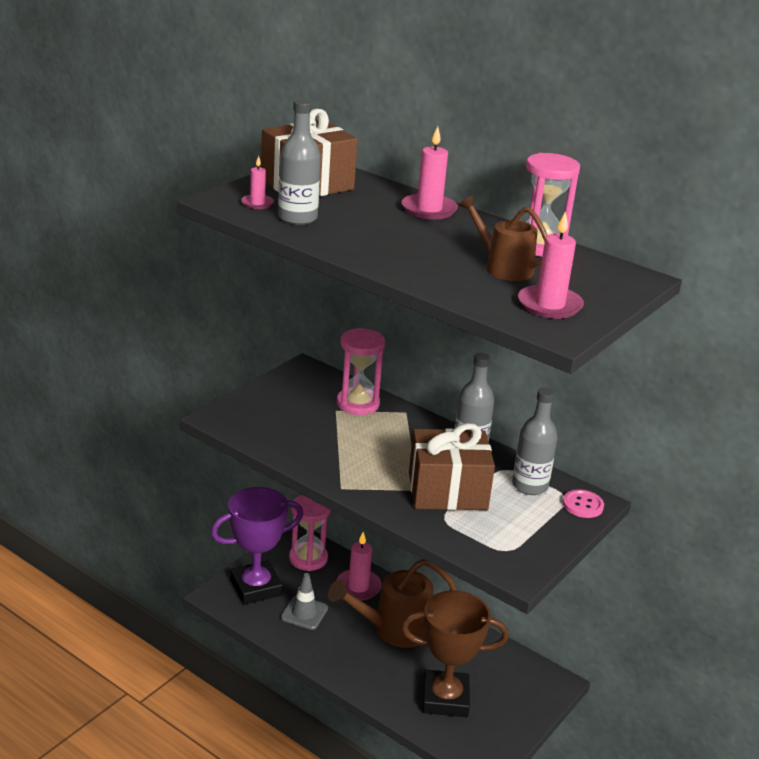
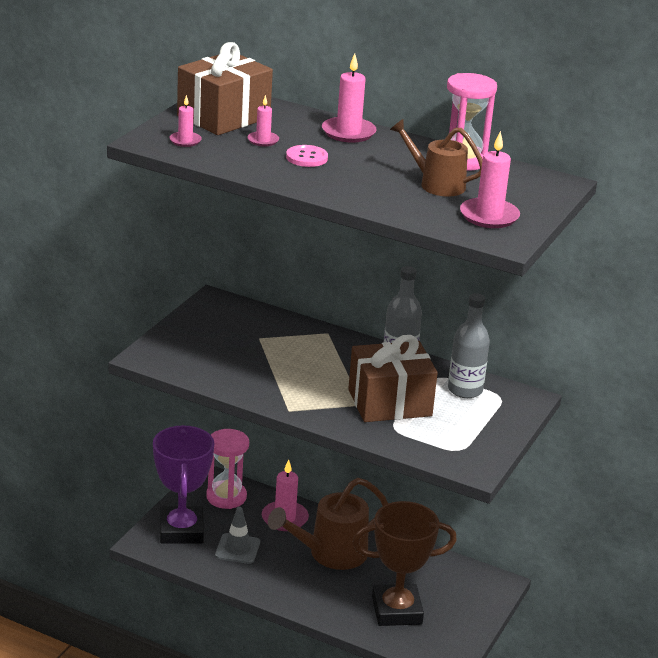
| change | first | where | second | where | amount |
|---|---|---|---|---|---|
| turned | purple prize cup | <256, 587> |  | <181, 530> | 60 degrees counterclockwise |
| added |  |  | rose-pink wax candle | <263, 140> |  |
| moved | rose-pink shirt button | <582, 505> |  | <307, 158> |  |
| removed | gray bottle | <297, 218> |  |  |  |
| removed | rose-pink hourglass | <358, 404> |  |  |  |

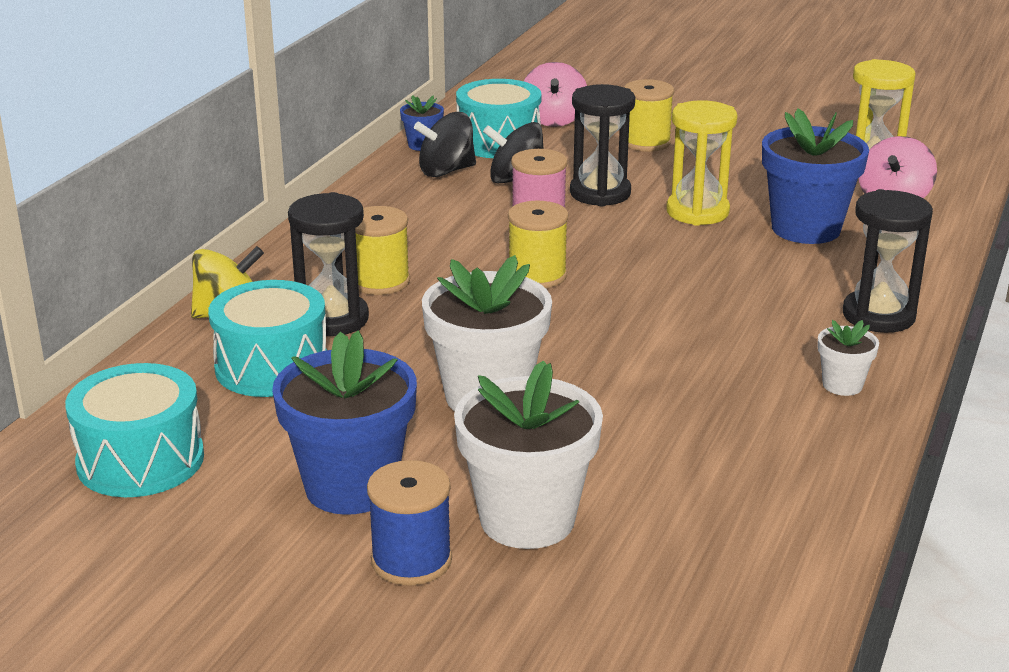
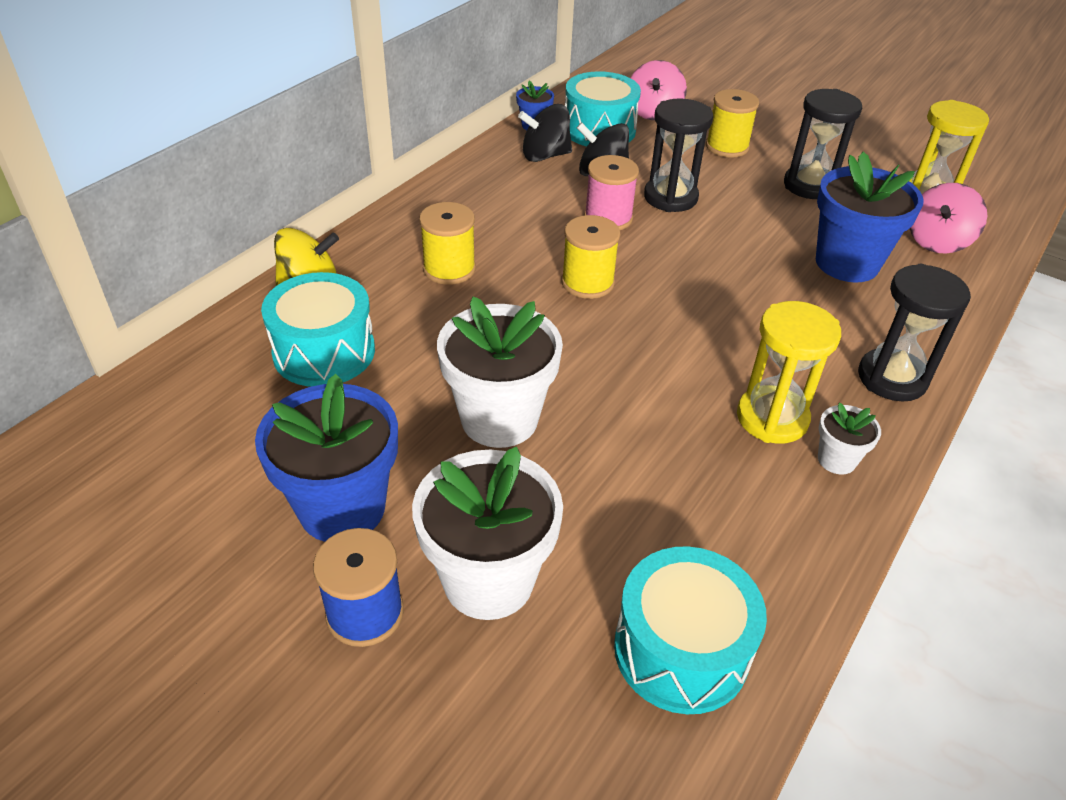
| change | first | where | second | where | amount |
|---|---|---|---|---|---|
| moved | turquoise drum | <140, 460> |  | <681, 650> |  |
| moved | bright yellow hourglass | <697, 212> |  | <772, 418> |  |
| moved | ebony hourglass | <332, 319> |  | <809, 186> |  |

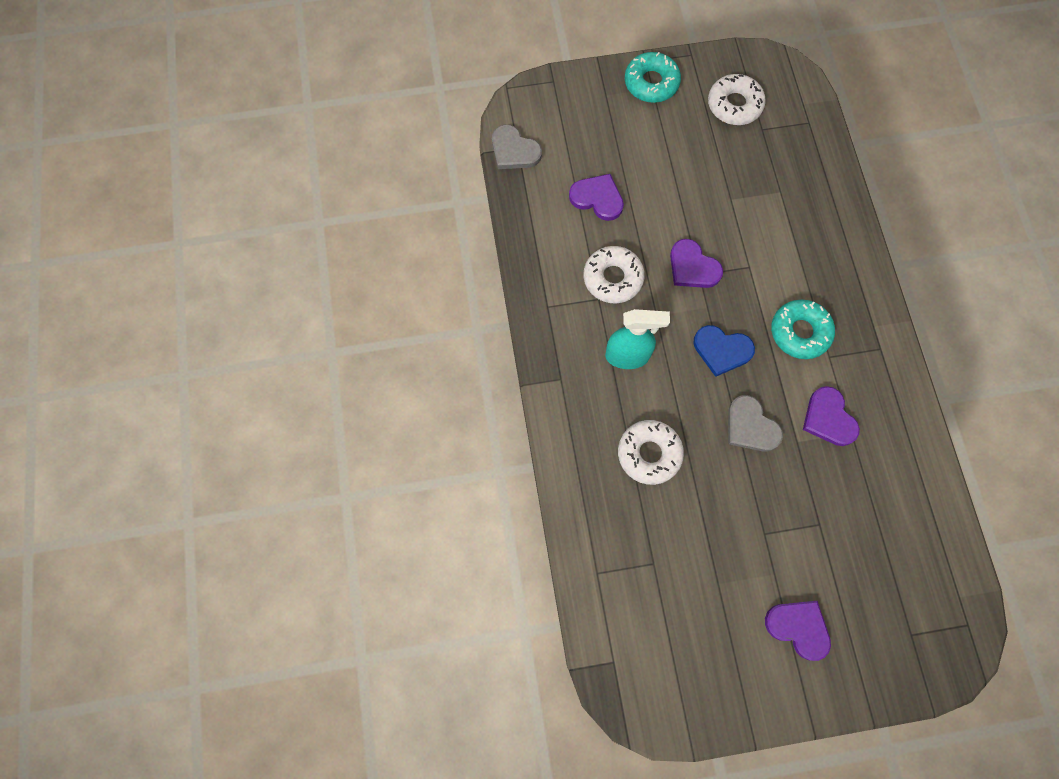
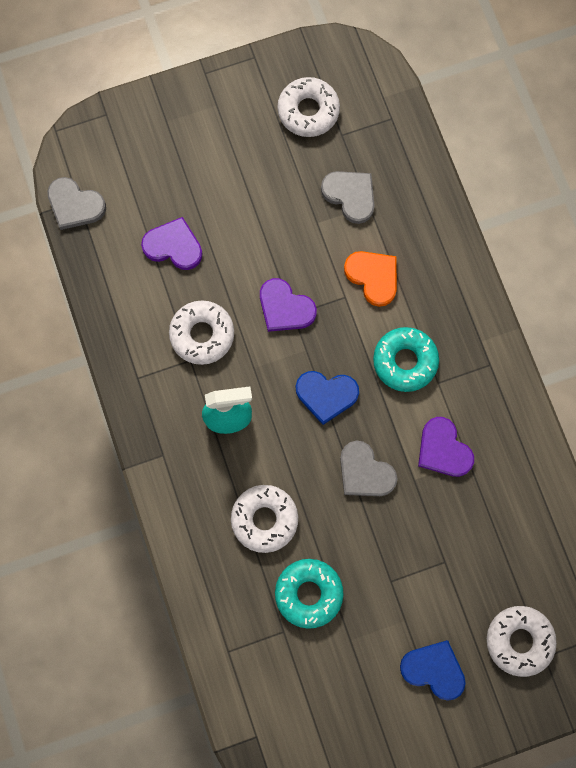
| change | first | where | second | where | amount |
|---|---|---|---|---|---|
| moved | turquoise glazed donut | <651, 83> |  | <308, 593> |  |
| added |  |  | gray heart shape | <350, 195> |  |
| added |  |  | orange-coloured heart shape | <373, 277> |  |
| recoloured | purple heart shape | <798, 627> | cobalt heart shape | <434, 670> |  |
| added |  |  | pure white glazed donut | <519, 640> |  |

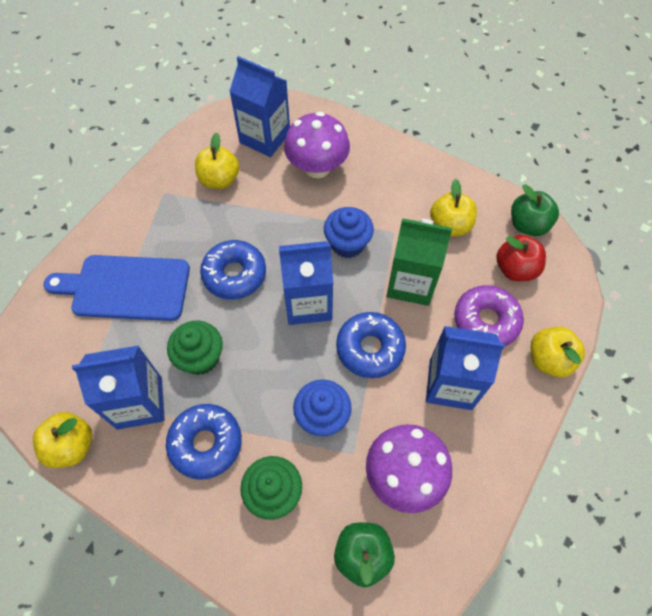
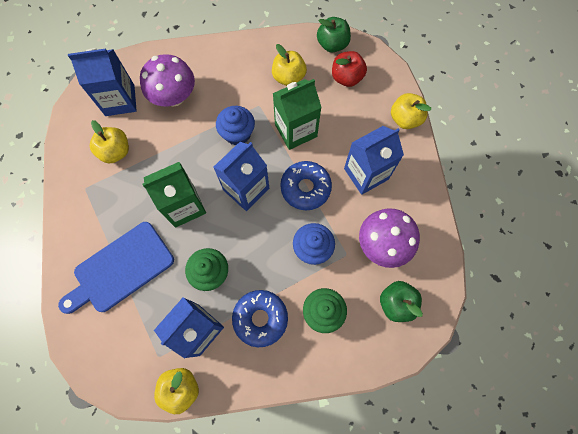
| change | first | where | second | where | amount |
|---|---|---|---|---|---|
| replaced | cobalt glazed donut | <234, 274> | leaf-green carton | <184, 206> |  |
| removed | purple glazed donut | <486, 321> |  |  |  |

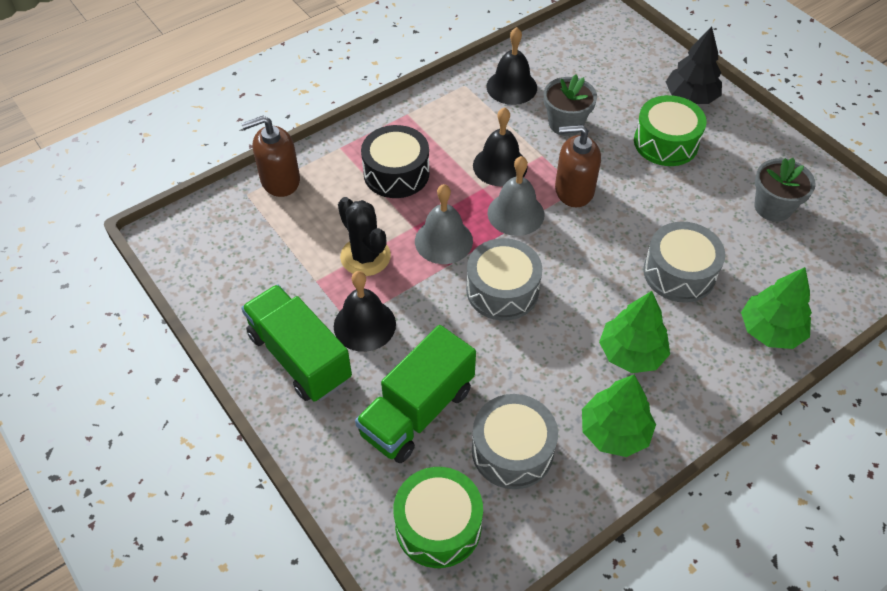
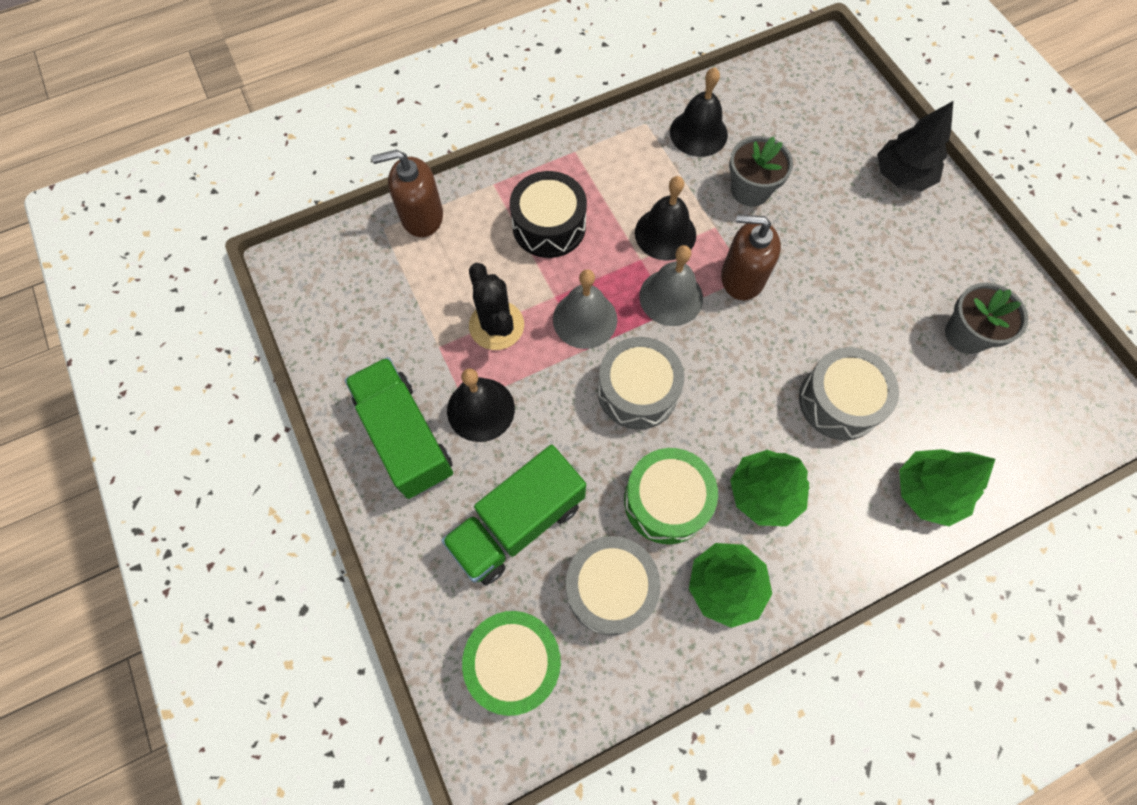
| change | first | where | second | where | amount |
|---|---|---|---|---|---|
| moved | leaf-green drum | <666, 142> |  | <666, 501> |  |

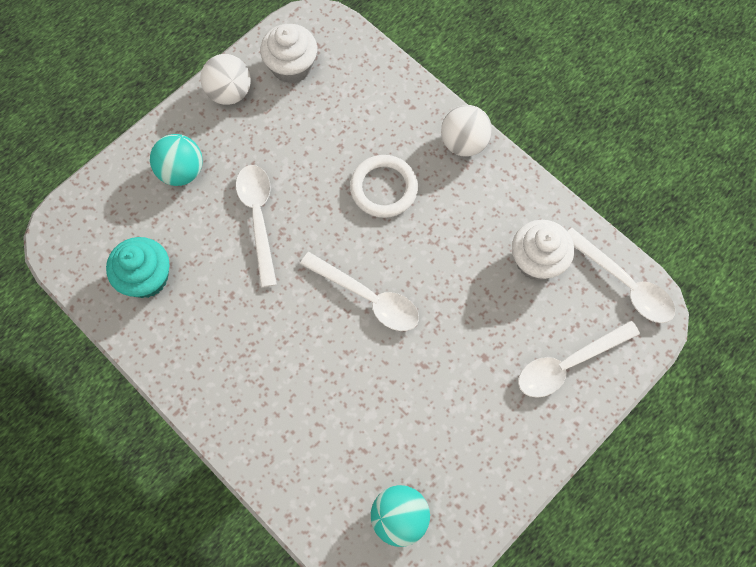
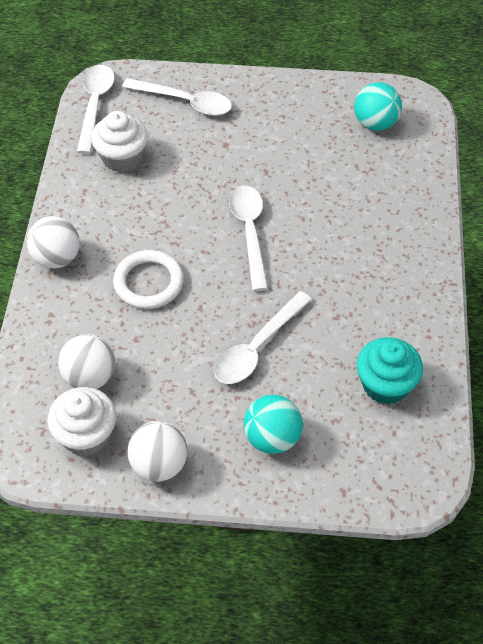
| change | first | where | second | where | amount |
|---|---|---|---|---|---|
| added |  |  | pure white play ball | <90, 377> |  |

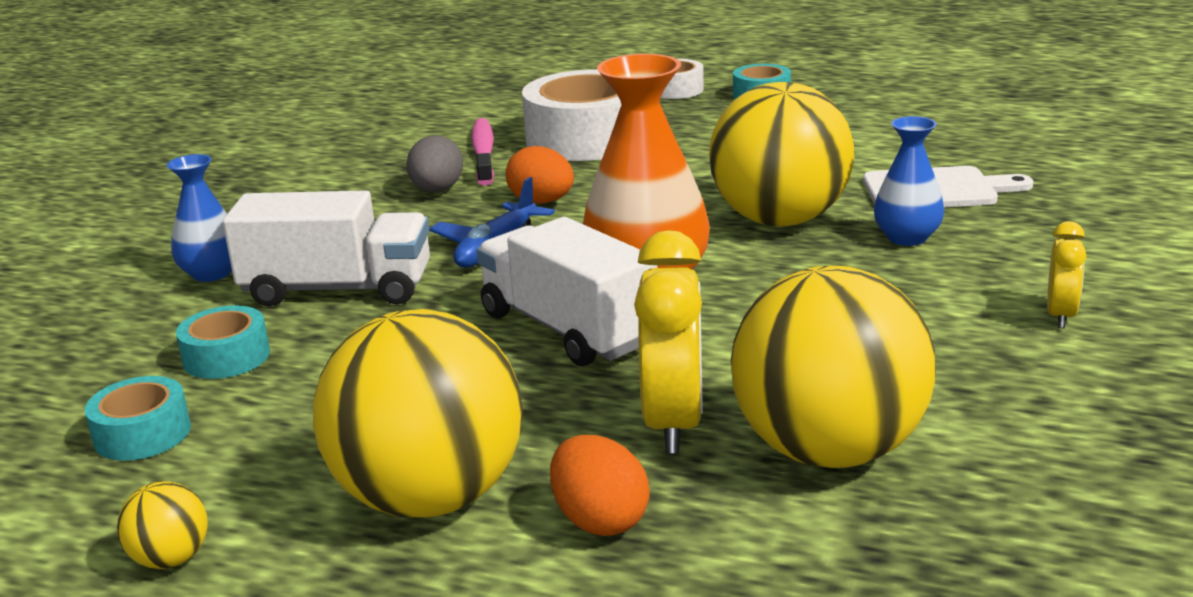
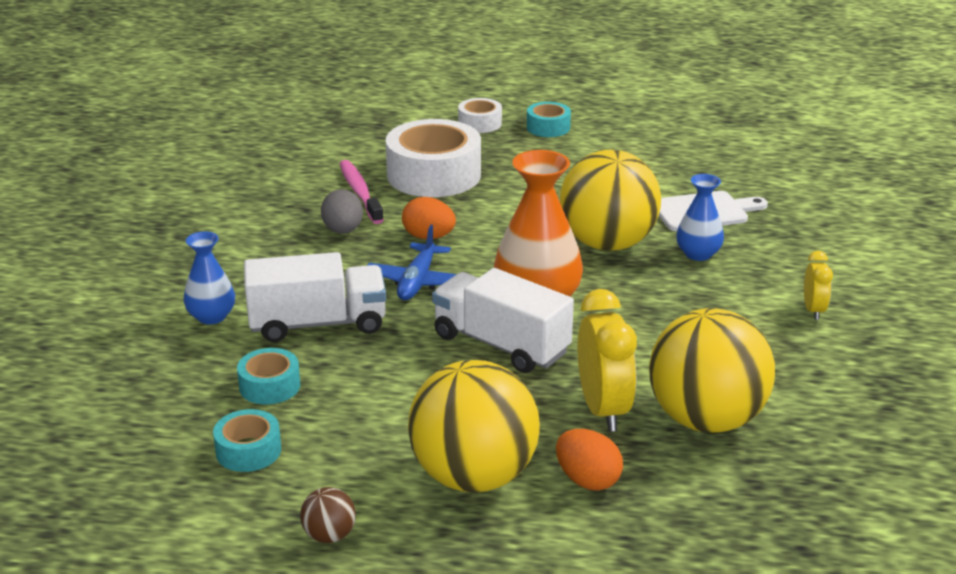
| change | first | where | second | where | amount |
|---|---|---|---|---|---|
| recoloured | bright yellow play ball | <171, 559> | brown play ball | <329, 535> |  |

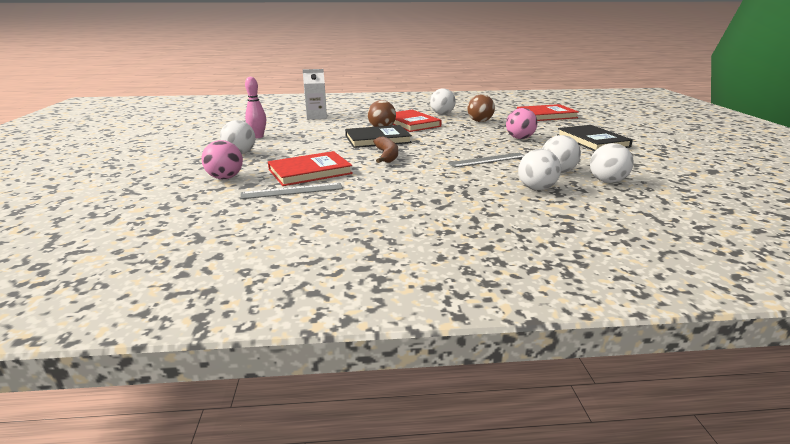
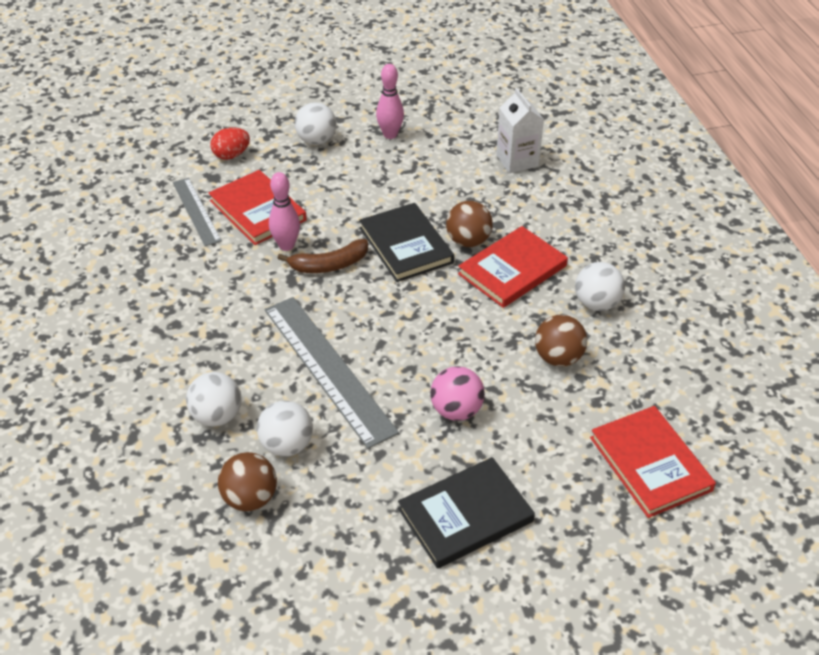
| change | first | where | second | where | amount |
|---|---|---|---|---|---|
| replaced | rose-pink play ball | <225, 178> | scarlet egg shape | <231, 155> |  |
| recoloured | pure white play ball | <607, 181> | brown play ball | <250, 498> |  |
| resized | gray straightedge | <487, 160> |  | <328, 368> | x1.72 |
| added |  |  | rose-pink tenpin | <286, 245> |  |

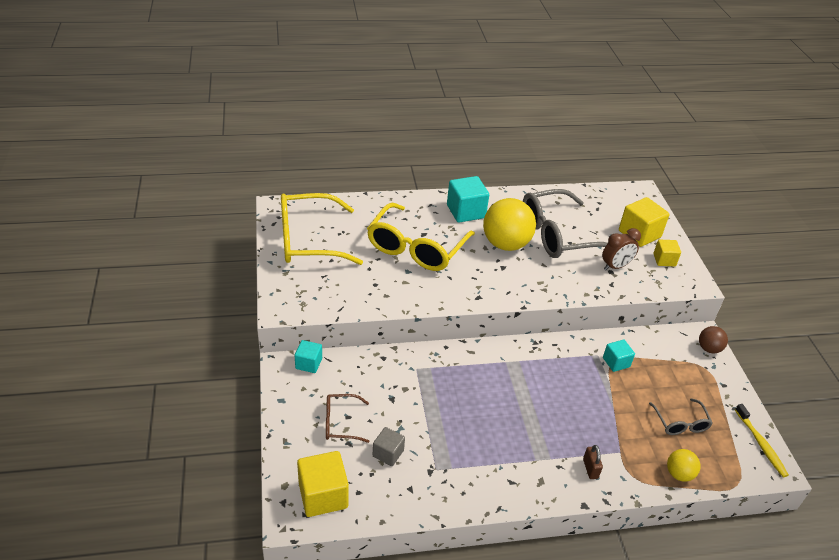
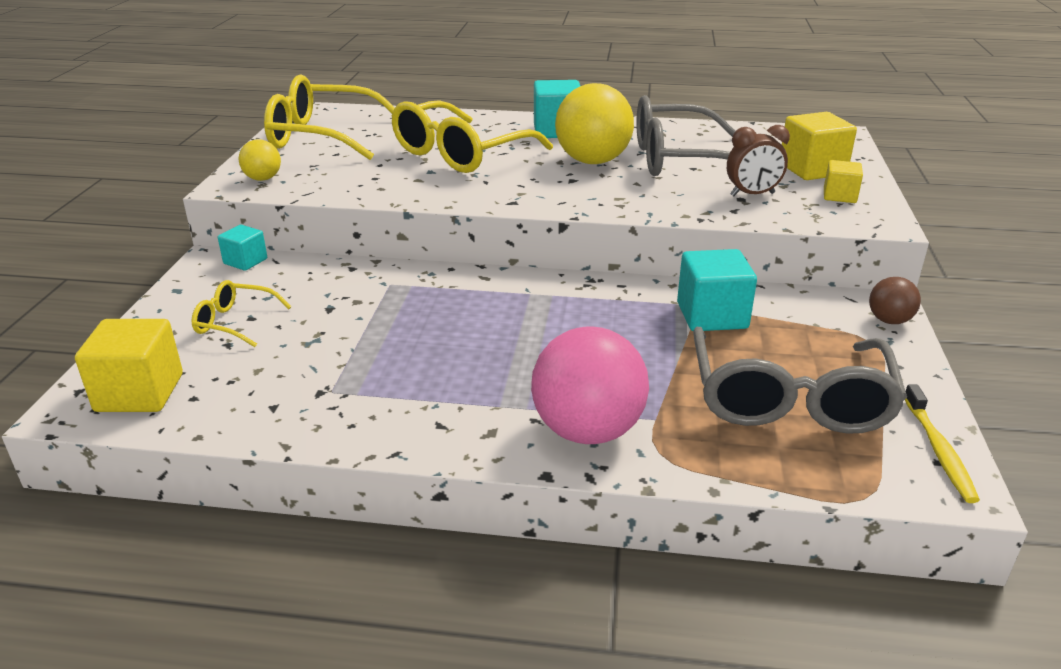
| change | first | where | second | where | amount |
|---|---|---|---|---|---|
| recoloured | brown spectacles | <340, 423> | bright yellow spectacles | <234, 322> |  |
| moved | bright yellow play ball | <679, 474> |  | <263, 179> |  |
| replaced | brown padlock | <590, 468> | rose-pink play ball | <587, 431> |  |
| resized | turquoise solid cube | <616, 362> |  | <712, 315> | x1.70 |
| resized | gray spectacles | <680, 423> |  | <789, 400> | x2.06 |
| removed | gray solid cube | <388, 453> |  |  |  |

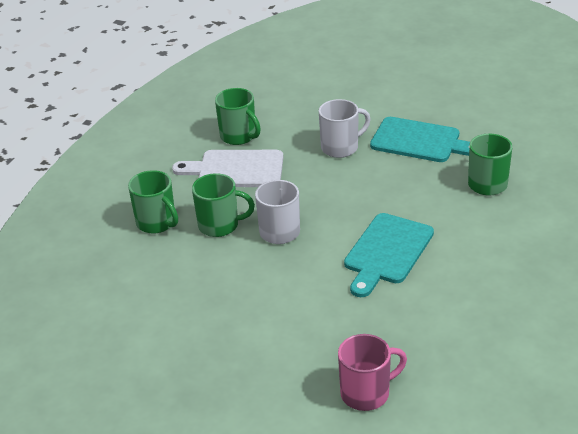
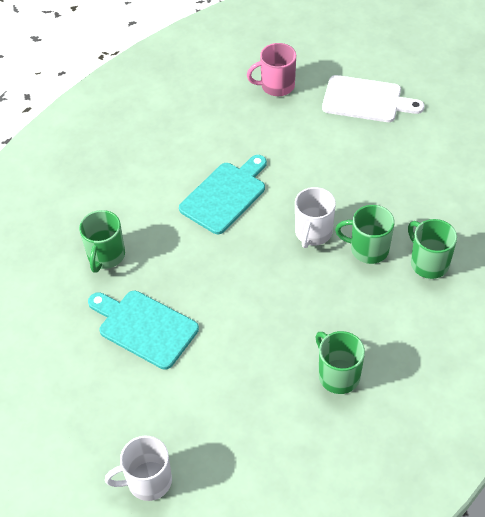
| change | first | where | second | where | amount |
|---|---|---|---|---|---|
| moved | pure white tea mug | <341, 147> |  | <148, 481> |  |
| moved | pure white chopping board | <236, 169> |  | <366, 100> |  |

